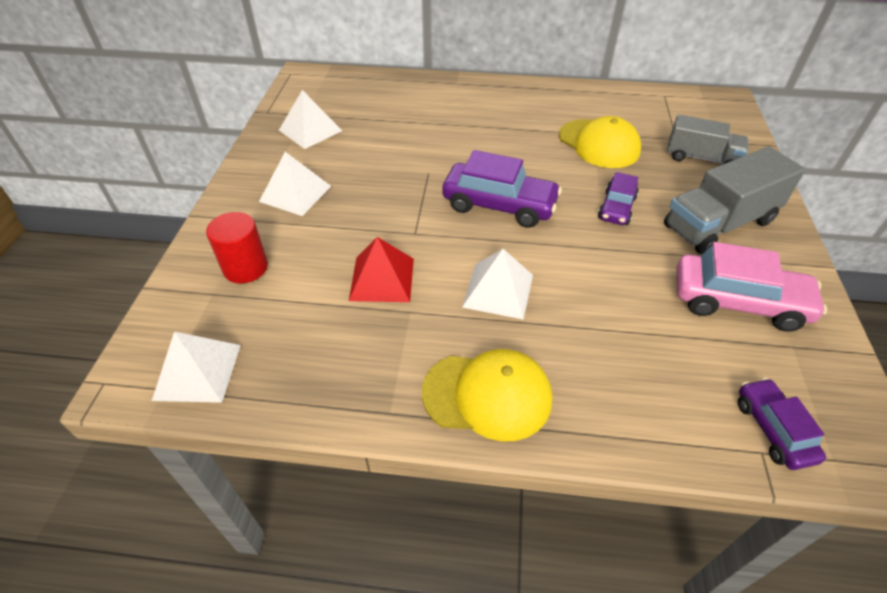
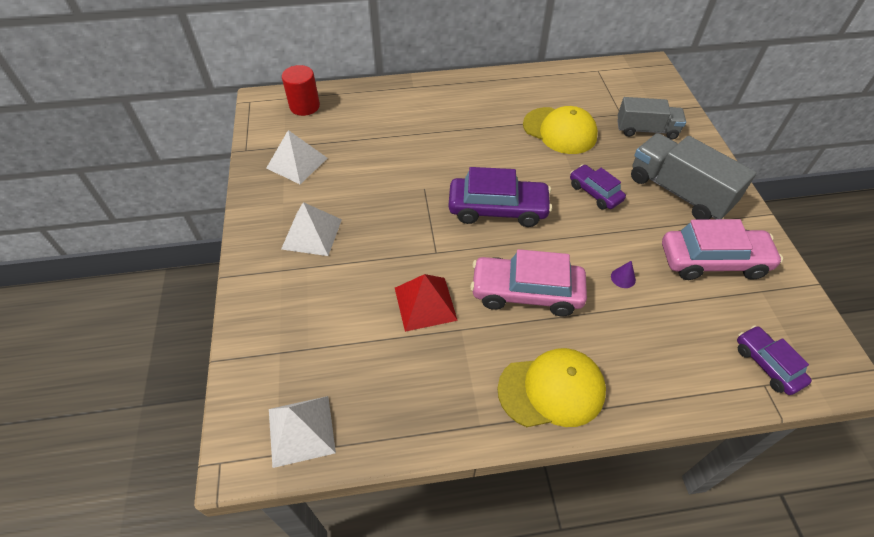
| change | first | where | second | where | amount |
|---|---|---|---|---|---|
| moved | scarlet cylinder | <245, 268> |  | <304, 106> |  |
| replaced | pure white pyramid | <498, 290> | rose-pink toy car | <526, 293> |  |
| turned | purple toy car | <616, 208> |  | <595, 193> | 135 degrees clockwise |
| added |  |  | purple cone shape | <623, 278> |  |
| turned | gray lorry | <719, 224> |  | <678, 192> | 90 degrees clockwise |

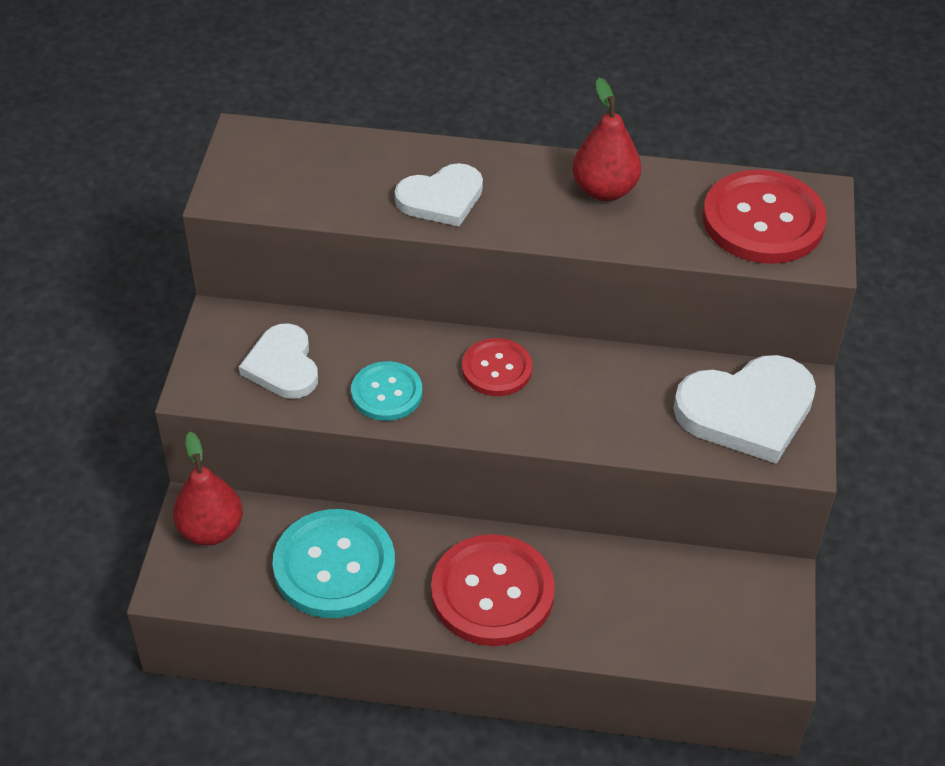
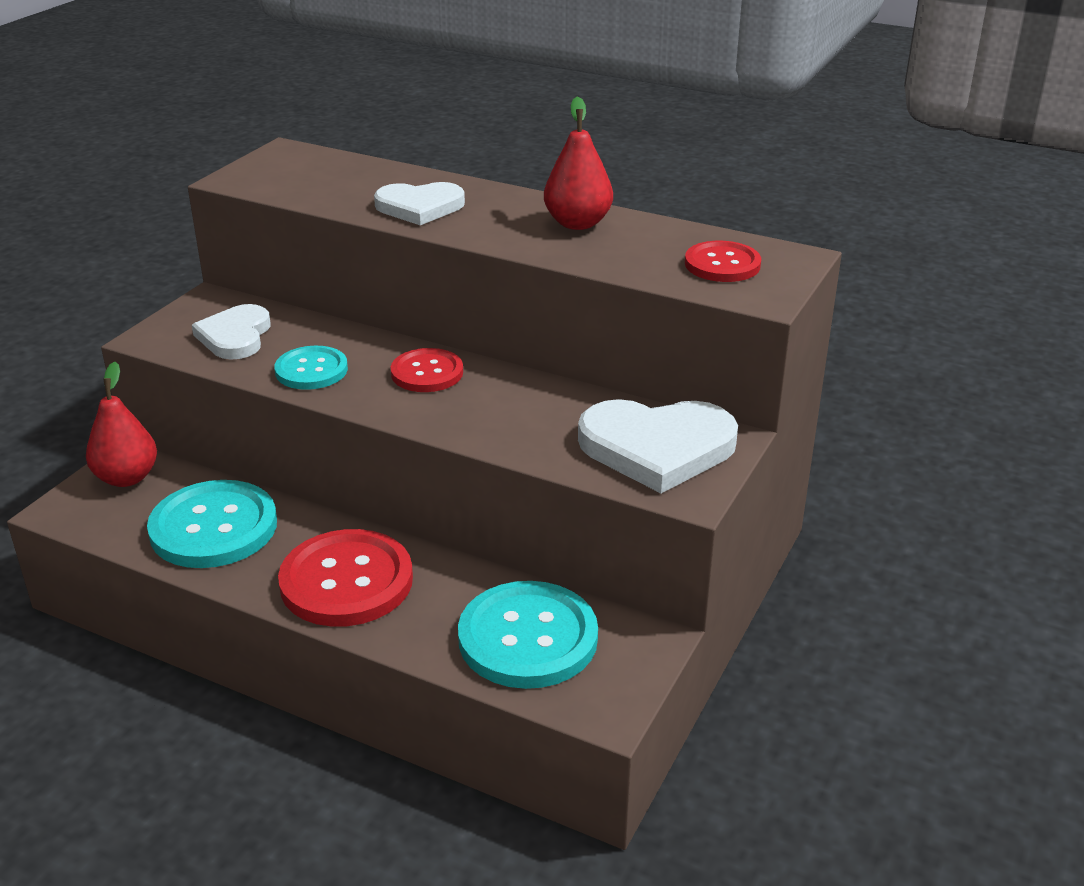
| change | first | where | second | where | amount |
|---|---|---|---|---|---|
| added |  |  | turquoise shirt button | <528, 638> |  |
| resized | scarlet shirt button | <763, 220> |  | <722, 264> | x0.59 |

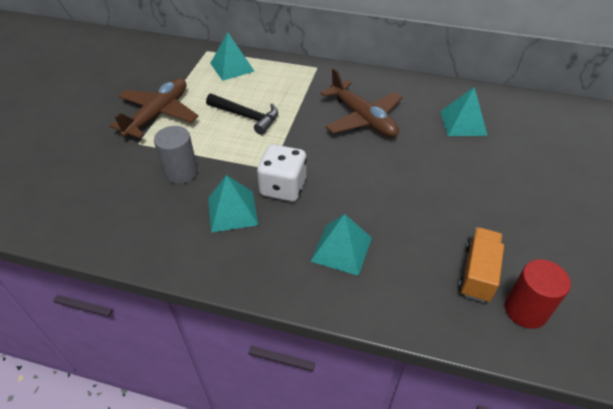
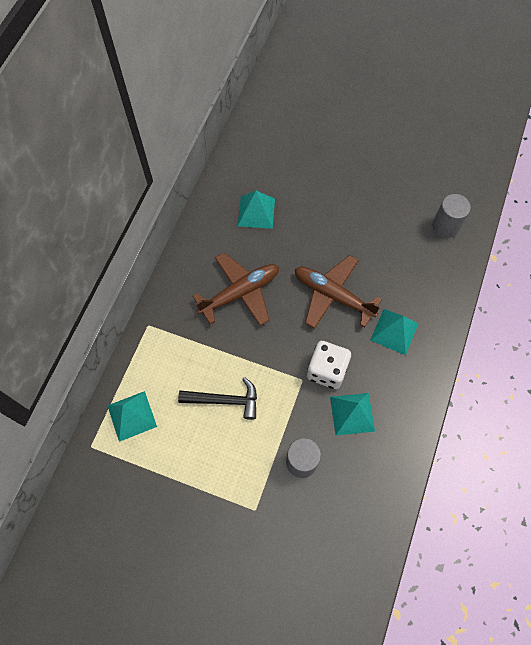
| change | first | where | second | where | amount |
|---|---|---|---|---|---|
| turned | ebony claw hammer | <246, 117> |  | <225, 400> | 60 degrees clockwise |
| moved | brown toy plane | <158, 114> |  | <332, 295> |  |
| recoloured | scarlet cylinder | <525, 310> | gray cylinder | <445, 226> |  |
| removed | orange-coloured lorry | <477, 273> |  |  |  |

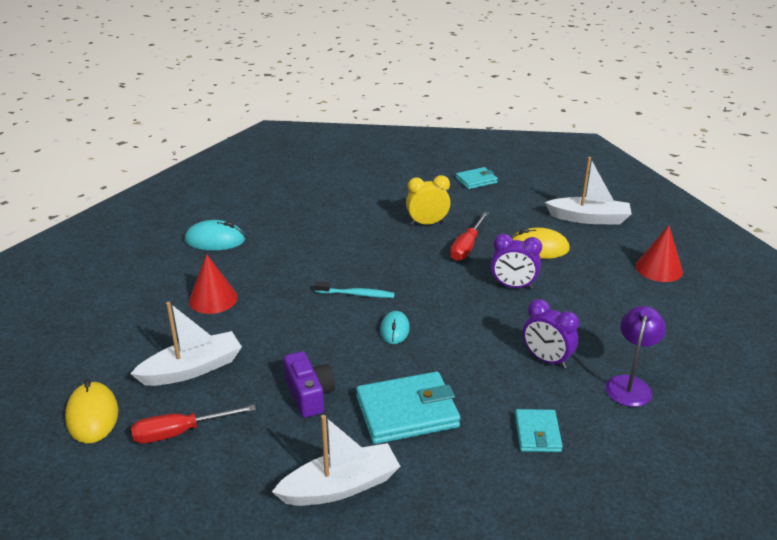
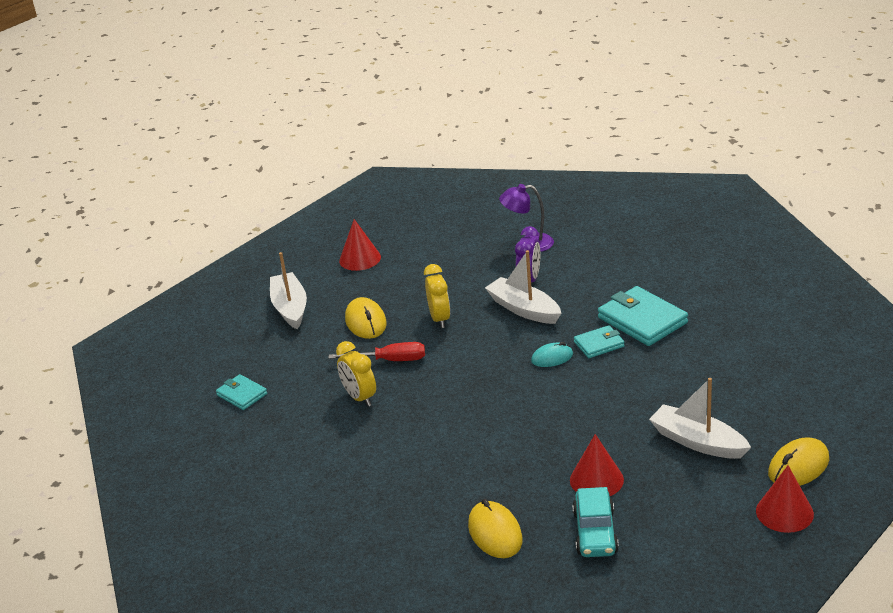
| change | first | where | second | where | amount |
|---|---|---|---|---|---|
| recoloured | purple clock | <513, 286> | bright yellow clock | <440, 319> |  |
| recoloured | turquoise mouse | <215, 240> | bright yellow mouse | <495, 533> |  |
| moved | pure white boat | <340, 486> |  | <524, 309> |  |
| added |  |  | turquoise toy car | <595, 532> |  |
| moved | turquoise wallet | <537, 433> |  | <599, 344> |  |
| added |  |  | scarlet cone shape | <784, 512> |  |
| removed | scarlet screwdriver | <180, 432> |  |  |  |
| removed | purple photo camera | <309, 395> |  |  |  |
| removed | turquoise tooth brush | <356, 294> |  |  |  |

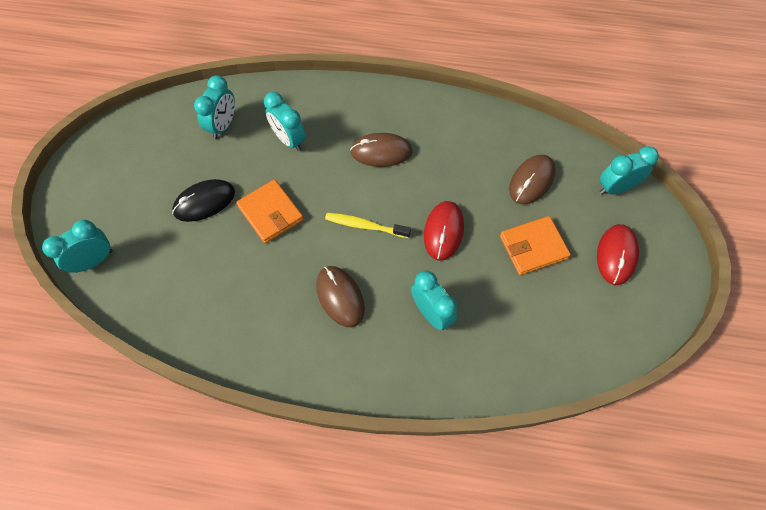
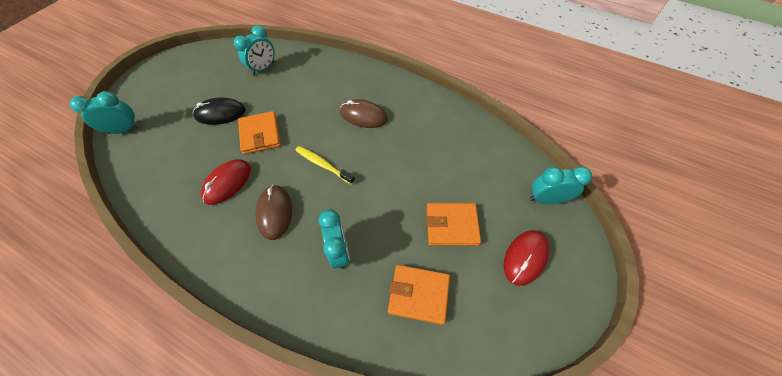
| change | first | where | second | where | amount |
|---|---|---|---|---|---|
| moved | scarlet mouse | <443, 231> |  | <227, 183> |  |
| added |  |  | orange-coloured wallet | <418, 294> |  |
| removed | turquoise clock | <289, 140> |  |  |  |
| removed | brown mouse | <531, 181> |  |  |  |

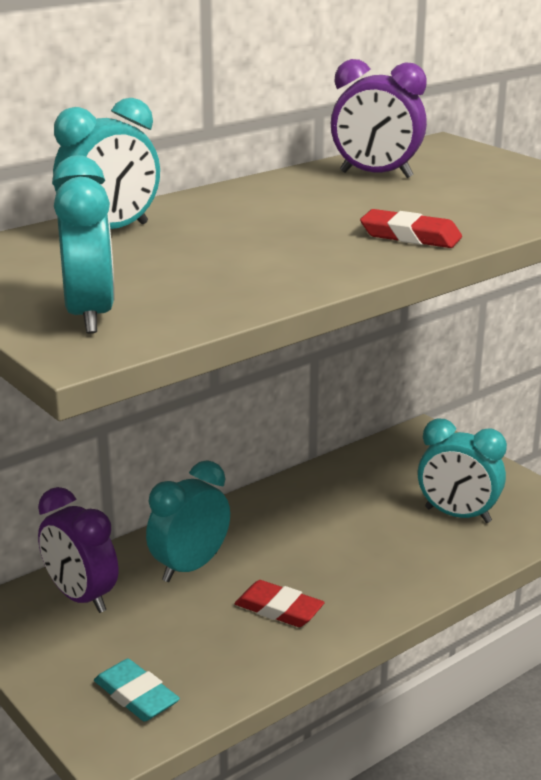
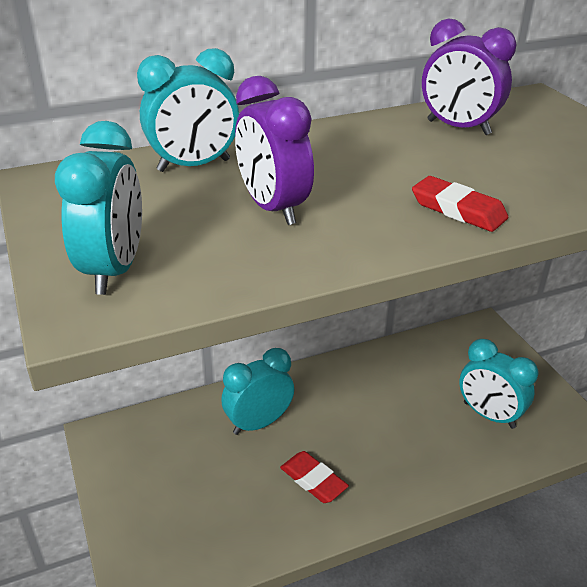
| change | first | where | second | where | amount |
|---|---|---|---|---|---|
| moved | purple clock | <81, 597> |  | <273, 208> |  |
| removed | turquoise pencil eraser | <136, 695> |  |  |  |

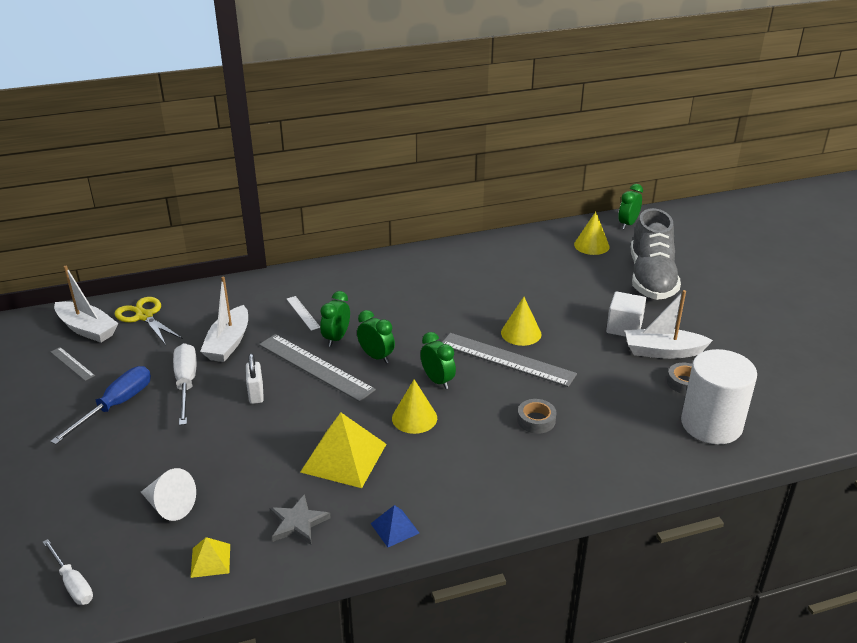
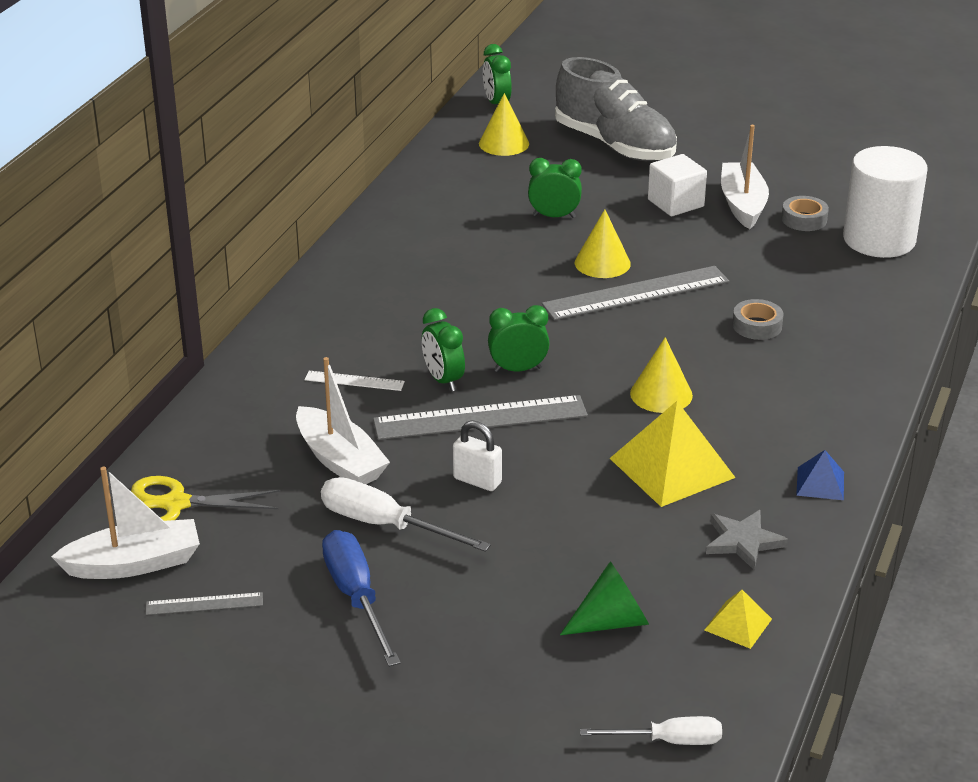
| change | first | where | second | where | amount |
|---|---|---|---|---|---|
| moved | leaf-green clock | <437, 381> |  | <554, 216> |  |
| recoloured | pure white cone shape | <169, 506> | leaf-green cone shape | <611, 621> |  |
| turned | pure white boat | <663, 351> |  | <742, 204> | 135 degrees clockwise |

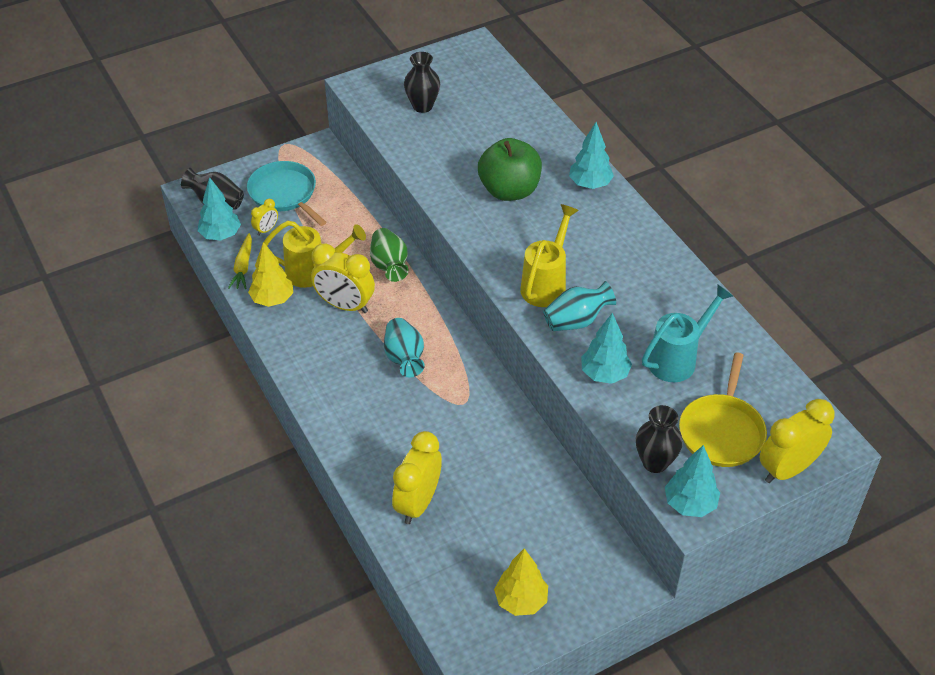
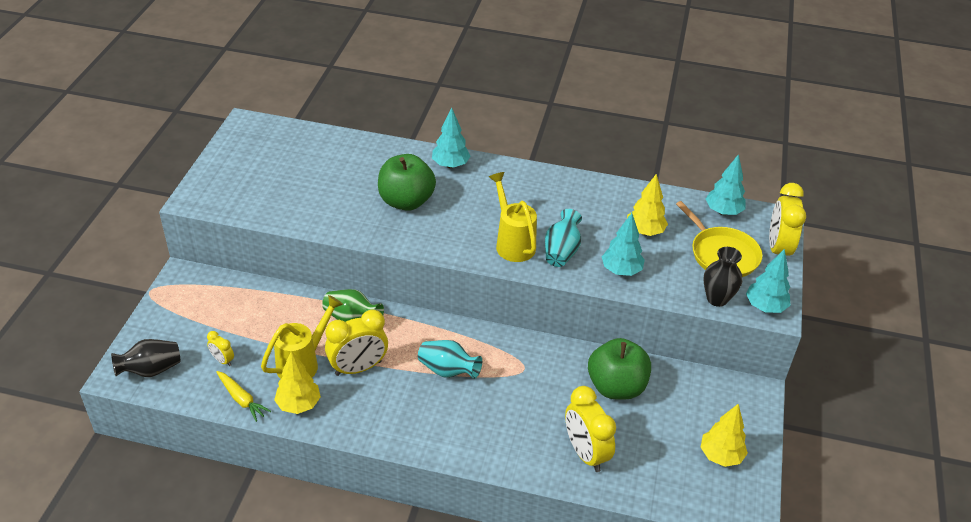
| change | first | where | second | where | amount |
|---|---|---|---|---|---|
| turned | bright yellow clock | <266, 230> |  | <222, 360> | 135 degrees clockwise |
| added |  |  | leaf-green apple fruit | <616, 387> |  |
| replaced | turquoise watering can | <678, 359> | bright yellow toy tree | <645, 231> |  |
| moved | turquoise toy tree | <220, 235> |  | <723, 212> |  |
| removed | turquoise frying pan | <284, 194> |  |  |  |
| removed | ebony vase | <422, 106> |  |  |  |

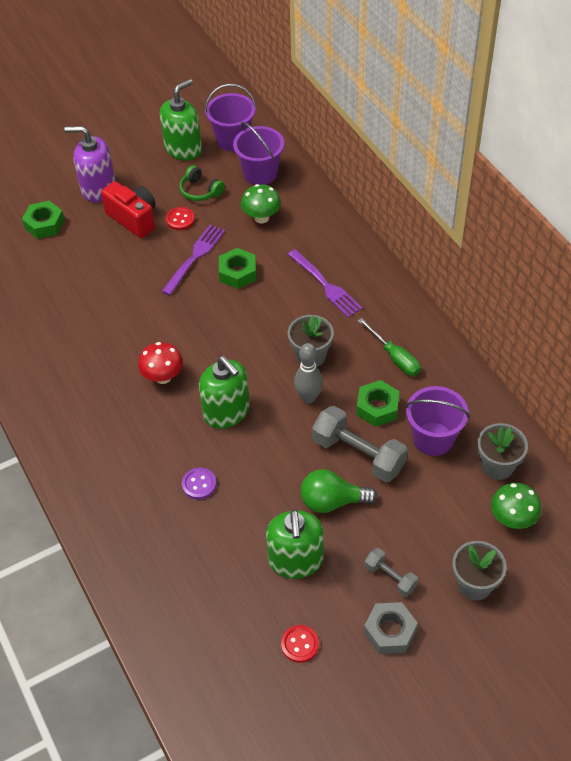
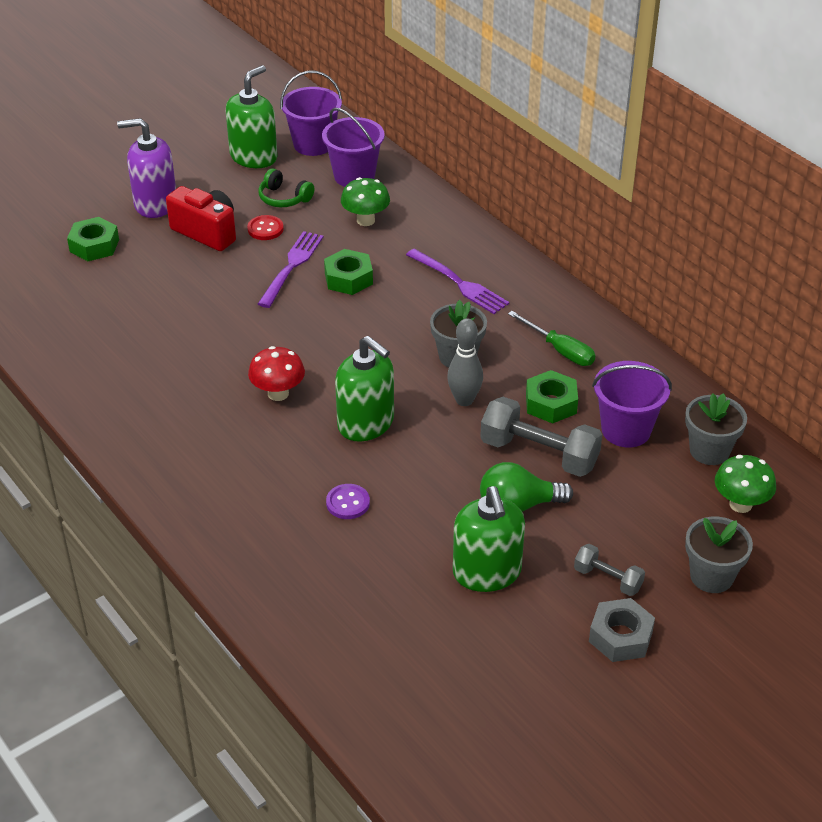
| change | first | where | second | where | amount |
|---|---|---|---|---|---|
| removed | scarlet shirt button | <300, 644> |  |  |  |

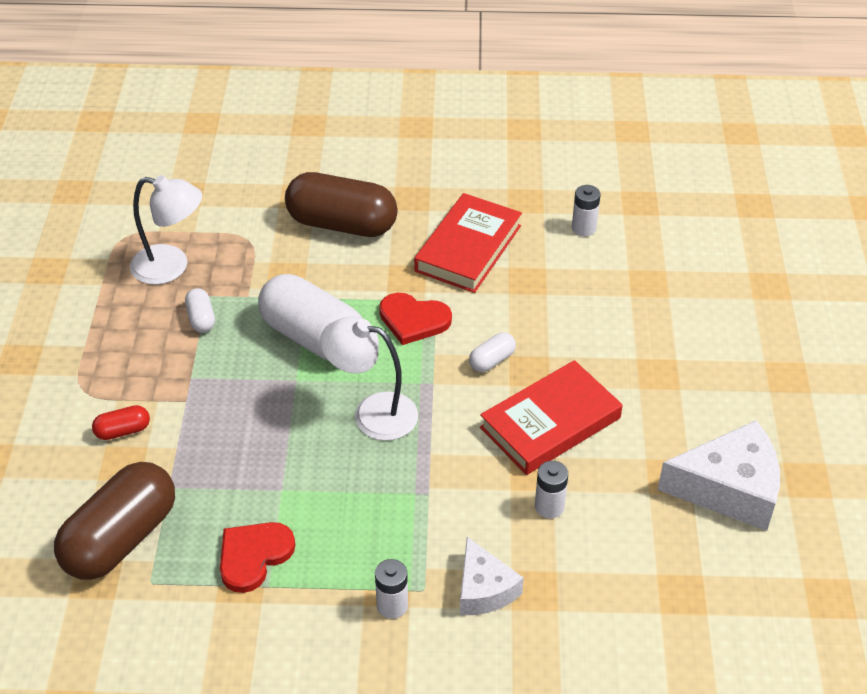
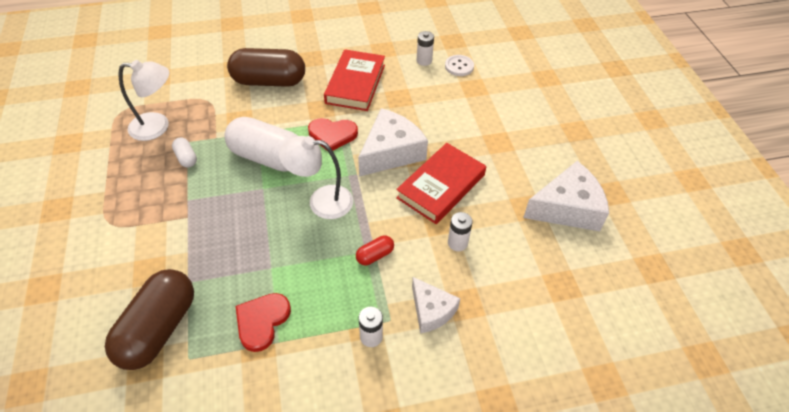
| change | first | where | second | where | amount |
|---|---|---|---|---|---|
| moved | scarlet pill shape | <123, 431> |  | <375, 255> |  |
| replaced | pure white pill shape | <492, 360> | pure white piece of cheese | <391, 152> |  |
| added |  |  | pure white shirt button | <459, 66> |  |

